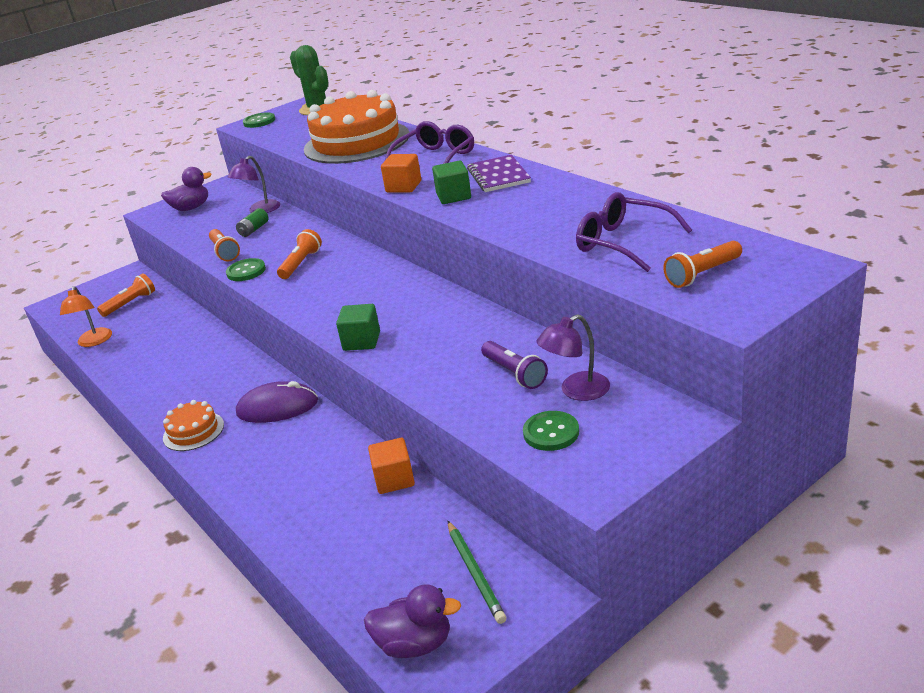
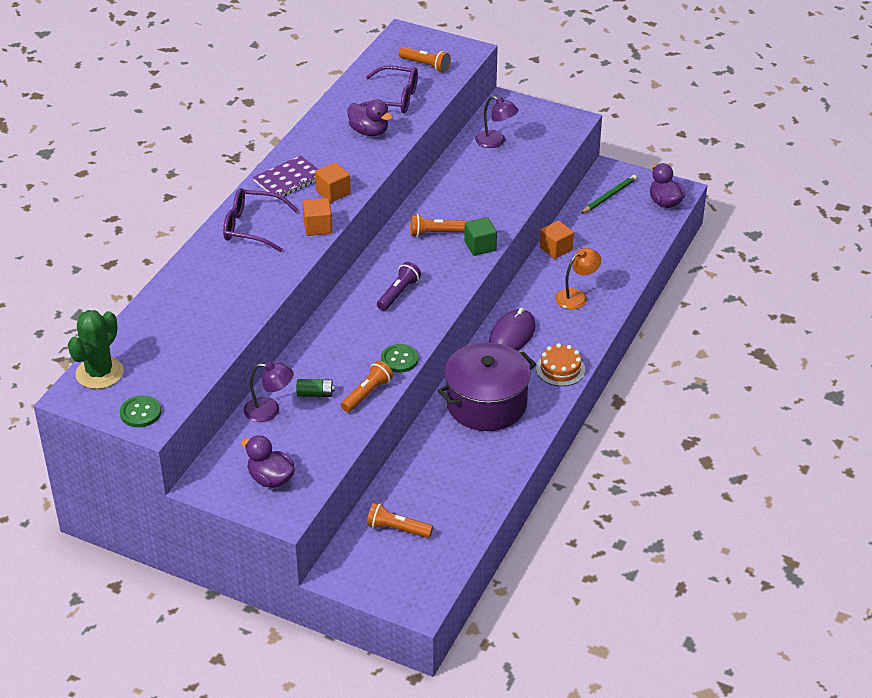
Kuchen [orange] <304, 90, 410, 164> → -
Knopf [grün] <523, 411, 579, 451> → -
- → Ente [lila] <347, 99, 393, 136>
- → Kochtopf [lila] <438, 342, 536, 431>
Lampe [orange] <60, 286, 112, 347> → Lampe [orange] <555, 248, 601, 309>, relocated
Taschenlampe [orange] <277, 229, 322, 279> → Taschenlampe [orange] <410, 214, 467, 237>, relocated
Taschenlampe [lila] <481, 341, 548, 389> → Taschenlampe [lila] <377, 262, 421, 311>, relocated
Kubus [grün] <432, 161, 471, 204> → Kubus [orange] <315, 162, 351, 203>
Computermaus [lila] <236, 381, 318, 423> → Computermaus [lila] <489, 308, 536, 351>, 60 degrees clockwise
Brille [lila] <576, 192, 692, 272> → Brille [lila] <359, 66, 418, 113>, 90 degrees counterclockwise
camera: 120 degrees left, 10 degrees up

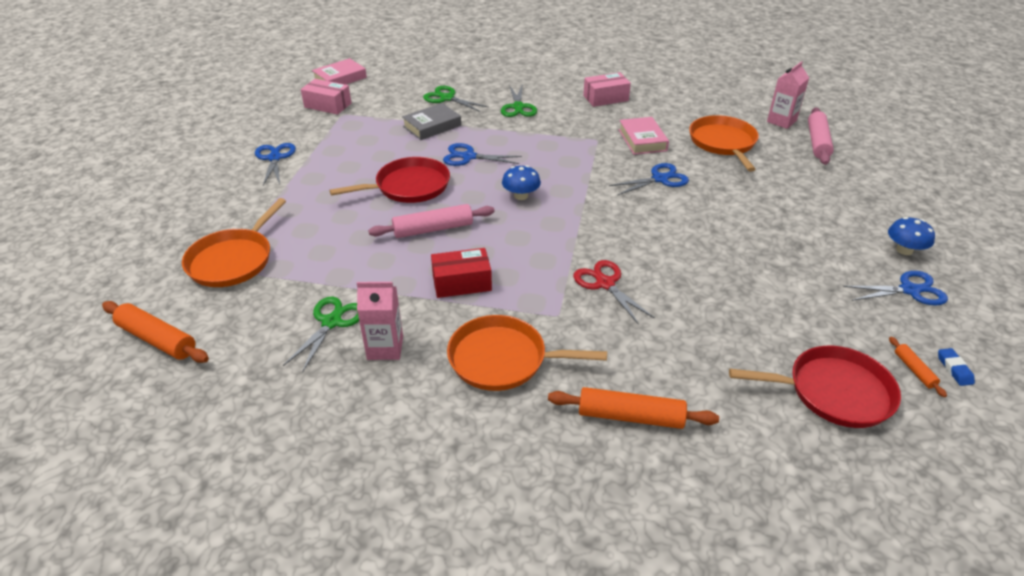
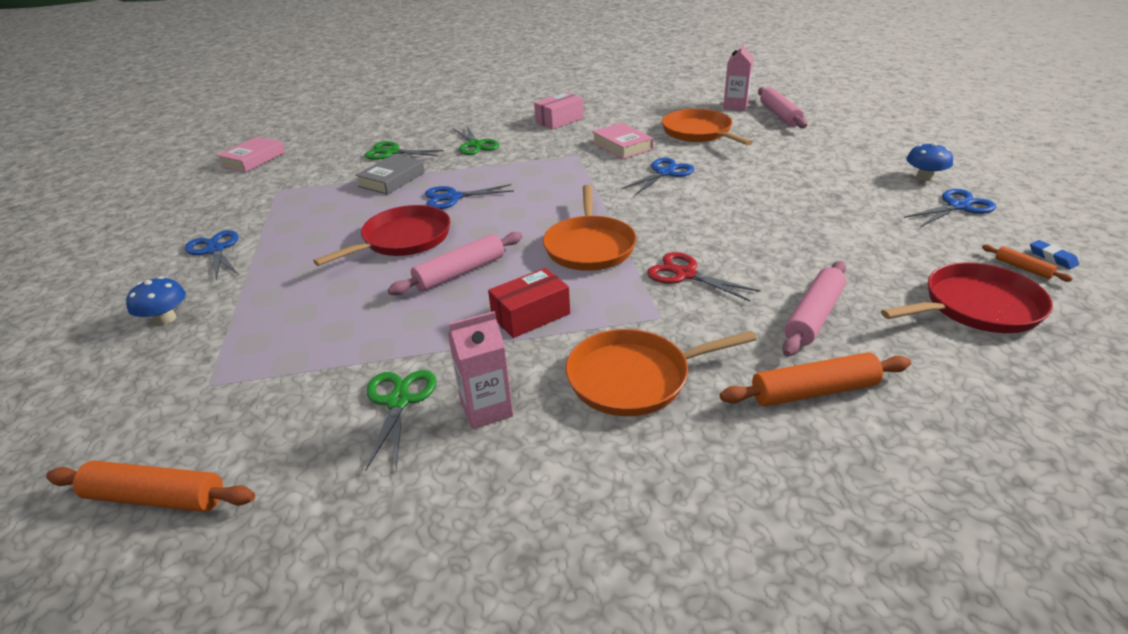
Schachtel [rosa] <301, 79, 351, 115> → -
- → Nudelholz [rosa] <782, 261, 846, 357>
Pfanne [orange] <182, 198, 286, 287> → Pfanne [orange] <543, 185, 636, 271>, relocated
Pilz [blau] <502, 165, 541, 200> → Pilz [blau] <126, 277, 186, 325>, relocated
camera: 20 degrees left, 5 degrees down

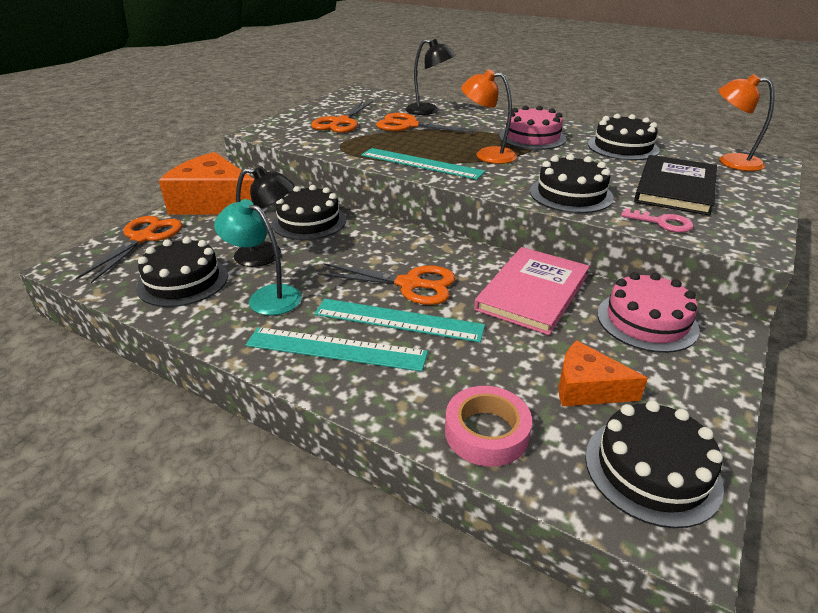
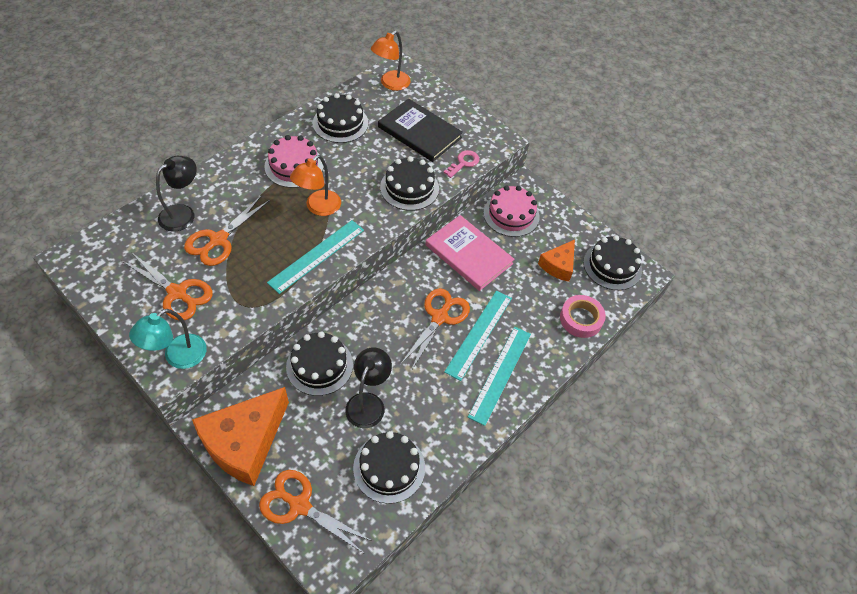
Lampe [türkis] <214, 199, 302, 315> → Lampe [türkis] <129, 309, 207, 369>, relocated
camera: 80 degrees left, 20 degrees up

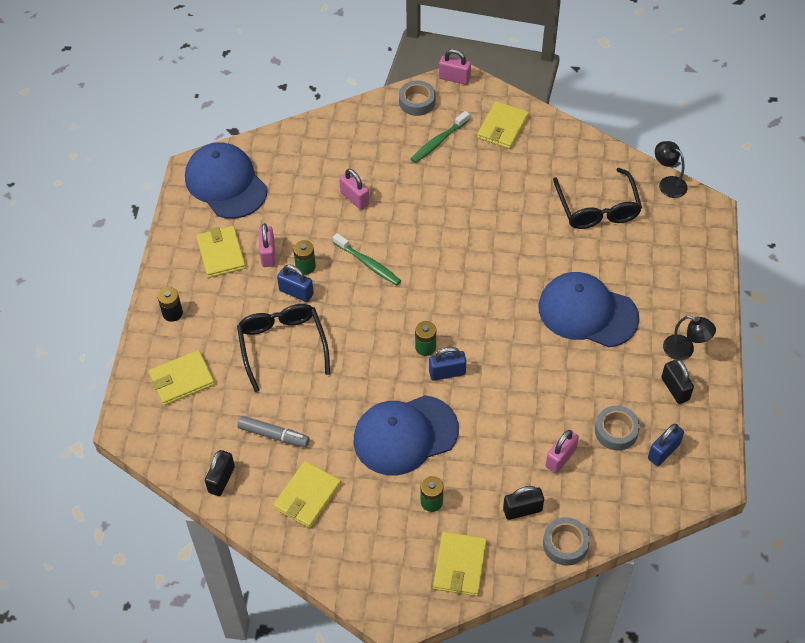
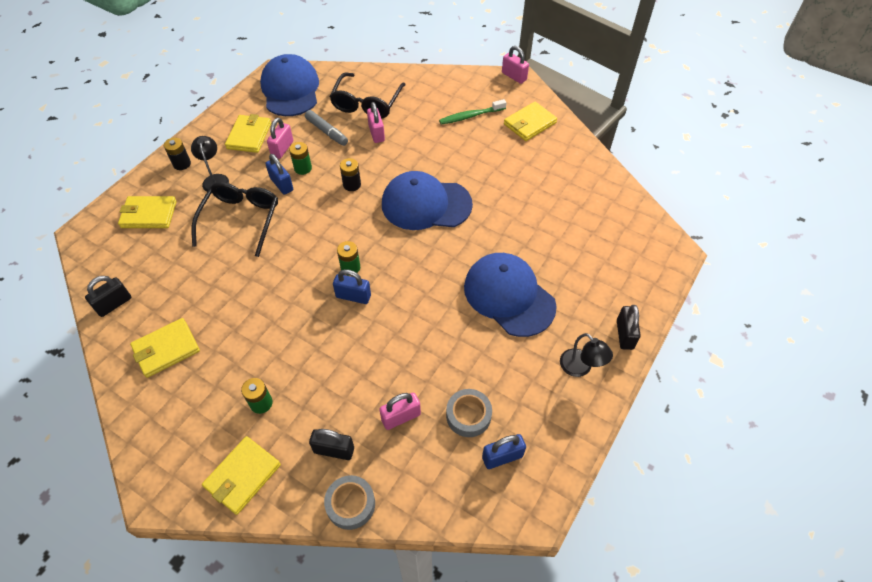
Klebeband [grau] <399, 81, 436, 116> → -
Filzstift [grau] <237, 416, 310, 447> → Filzstift [grau] <305, 110, 348, 146>, relocated
Kappe [blau] <354, 395, 459, 475> → Kappe [blau] <382, 171, 473, 230>, relocated
Brille [schwarz] <553, 168, 642, 229> → Brille [schwarz] <329, 73, 406, 119>, relocated
Lampe [schwarz] <655, 141, 688, 198> → Lampe [schwarz] <191, 136, 229, 192>, relocated
Vorhängeschloss [schwarz] <661, 359, 694, 404> → Vorhängeschloss [schwarz] <617, 305, 641, 350>, relocated
Zahnbürste [grün] <333, 233, 401, 285> → Batterie [schwarz] <340, 158, 361, 191>
camera: 25 degrees right, 0 degrees up

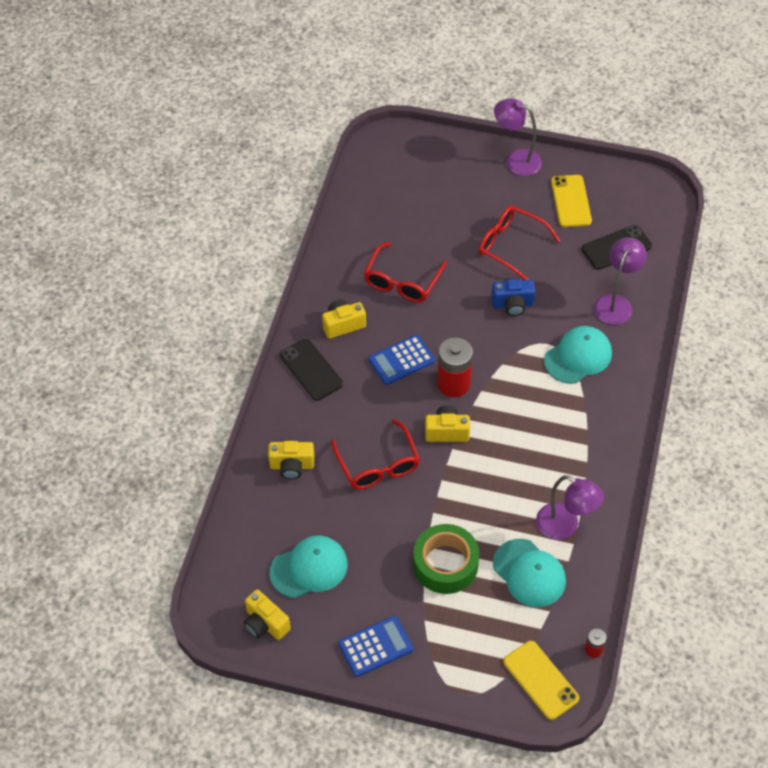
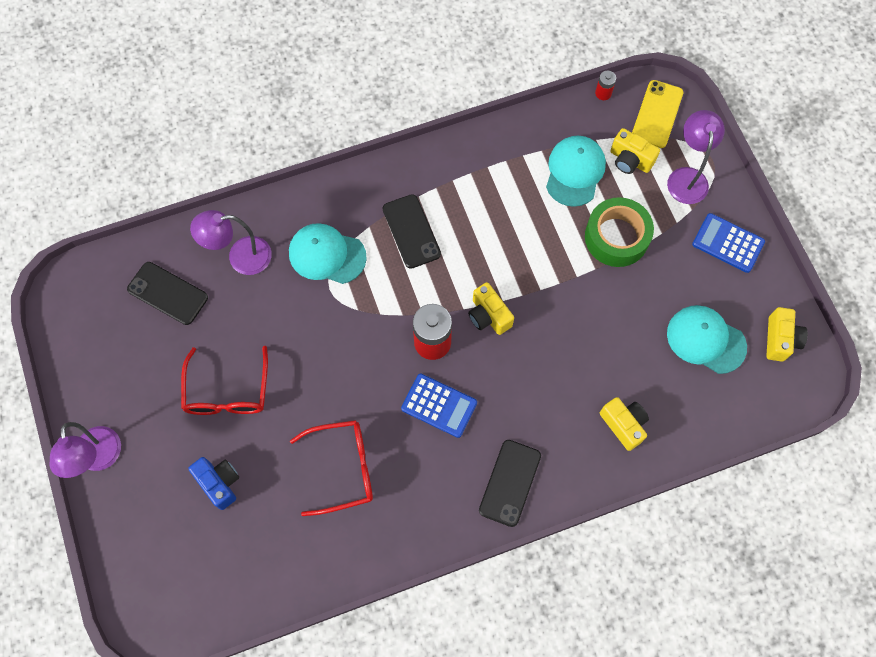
Brille [rot] <331, 419, 420, 490> → -
Handy [gelb] <551, 175, 592, 227> → -
- → Handy [schwarz] <383, 194, 441, 269>
Kamera [gelb] <322, 299, 366, 339> → Kamera [gelb] <610, 128, 660, 174>, relocated
Kamera [blau] <491, 279, 535, 316> → Kamera [blau] <188, 457, 239, 510>, relocated
Lampe [lila] <536, 475, 604, 540> → Lampe [lila] <667, 110, 725, 204>, relocated
camera: 125 degrees left, 15 degrees up

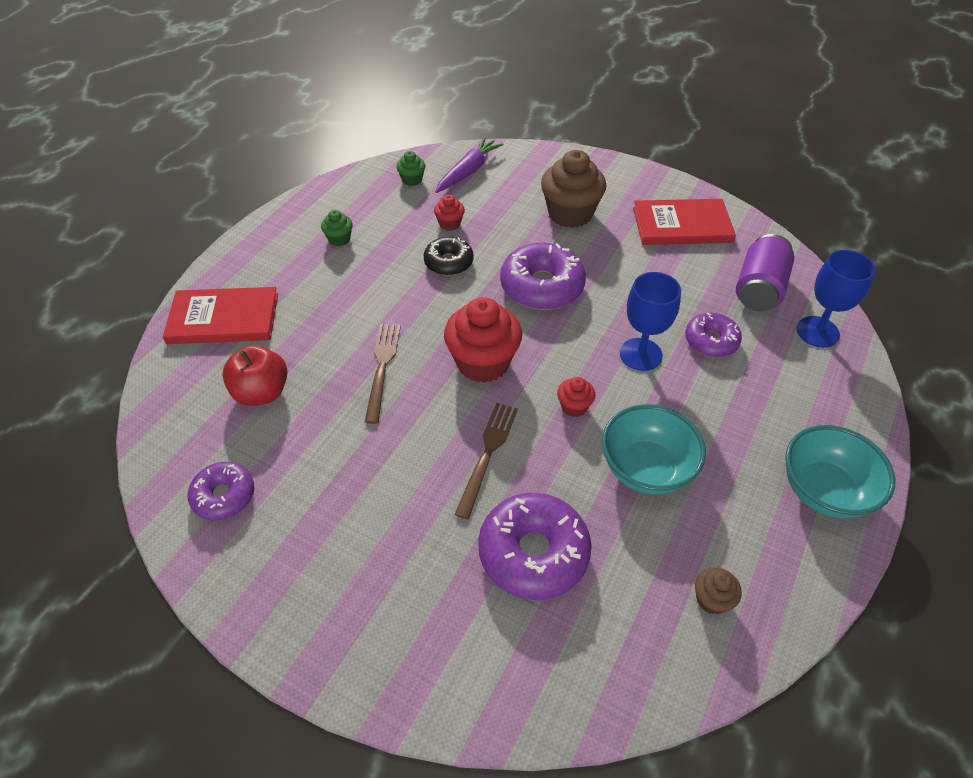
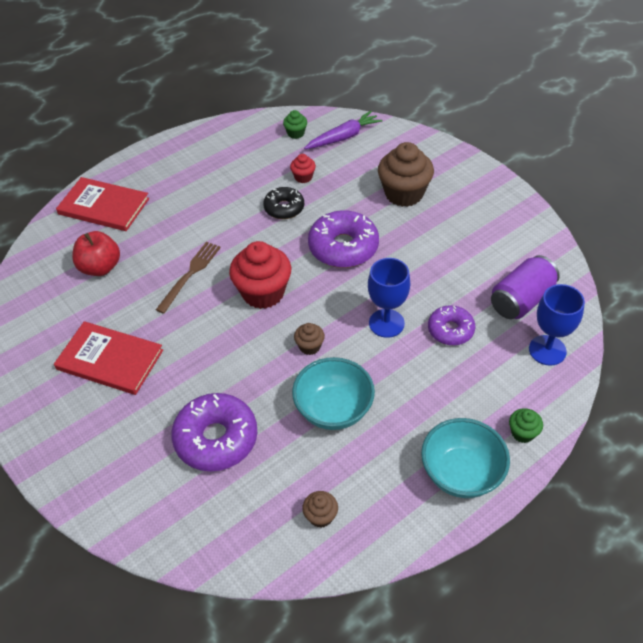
Donut [lila] <188, 462, 254, 520> → -
Gabel [braun] <454, 403, 518, 519> → -
Muffin [grün] <321, 210, 353, 246> → Muffin [grün] <509, 408, 543, 443>, relocated
Buch [rot] <633, 199, 736, 245> → Buch [rot] <54, 321, 163, 395>, relocated
Muffin [rot] <557, 377, 595, 417> → Muffin [braun] <294, 323, 325, 355>
camera: 25 degrees right, 0 degrees up

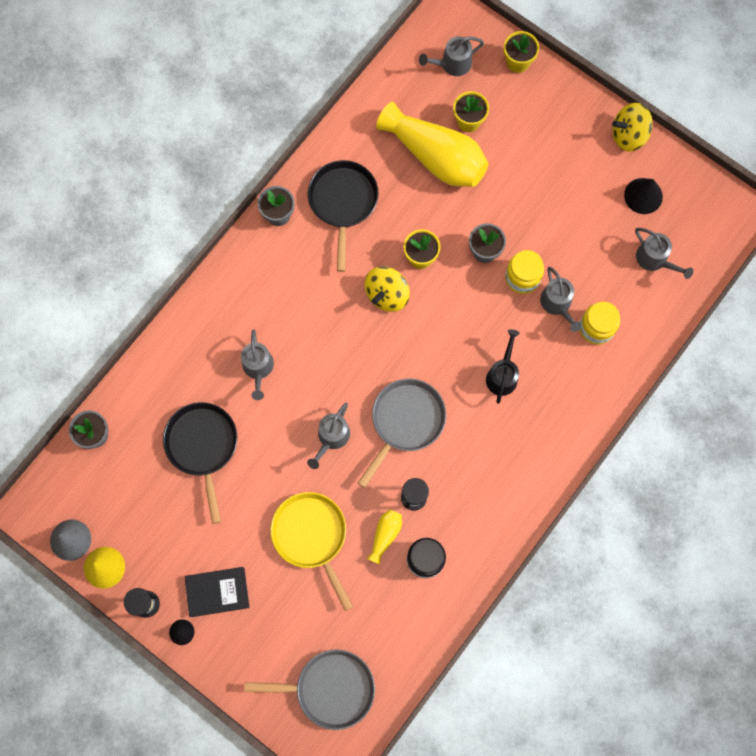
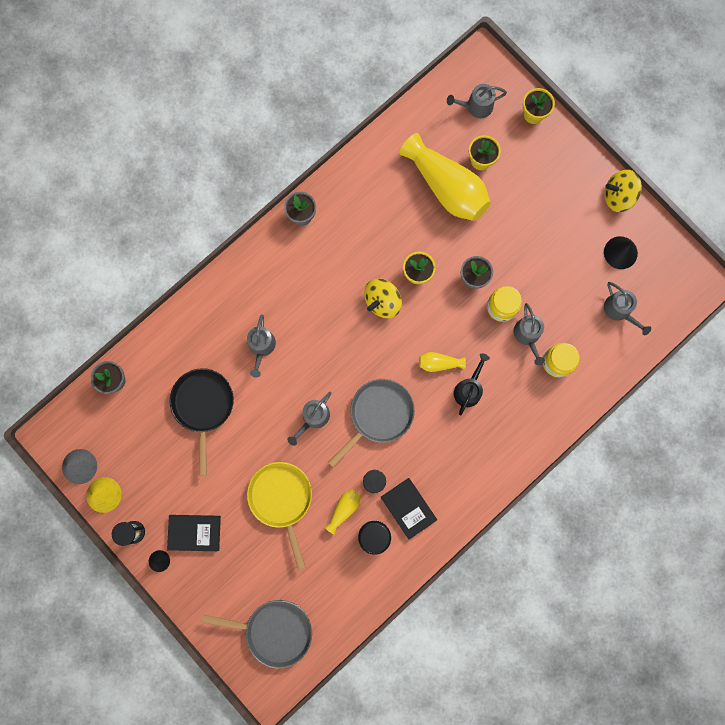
Pfanne [schwarz] <308, 160, 379, 272> → -
- → Buch [schwarz] <381, 478, 437, 539>
- → Vase [gelb] <419, 352, 466, 372>
camera: 10 degrees right, 5 degrees up

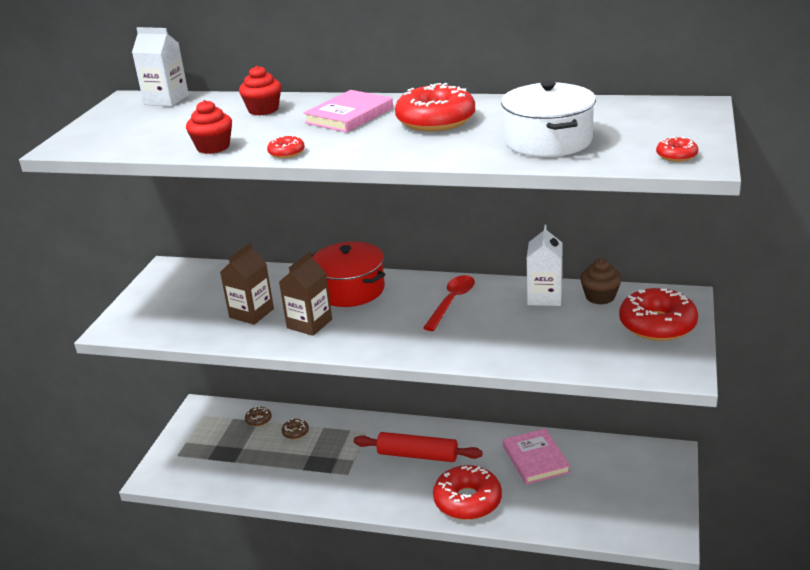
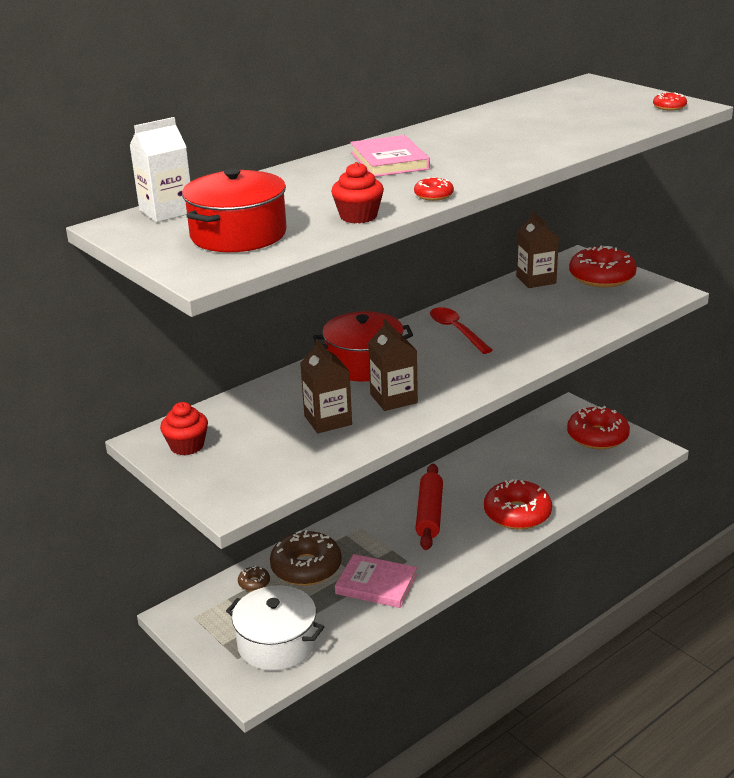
Getränkekarton [weiß] <527, 225, 562, 306> → -
- → Kochtopf [rot] <182, 168, 287, 252>
Muffin [rot] <239, 66, 281, 115> → Muffin [rot] <160, 402, 208, 455>, relocated
Donut [rot] <395, 83, 475, 132> → Donut [rot] <567, 406, 630, 449>, relocated
Kochtopf [weiß] <501, 81, 596, 157> → Kochtopf [weiß] <226, 585, 324, 671>, relocated
Buch [rosa] <503, 429, 570, 485> → Buch [rosa] <335, 554, 417, 608>, relocated
Muffin [braun] <580, 258, 622, 305> → Getränkekarton [braun] <516, 212, 559, 288>
Nudelholz [rot] <354, 432, 483, 462> → Nudelholz [rot] <415, 464, 443, 550>, 45 degrees counterclockwise
Donut [braun] <282, 419, 309, 439> → Donut [braun] <270, 530, 342, 585>, x2.25
camera: 55 degrees left, 0 degrees up

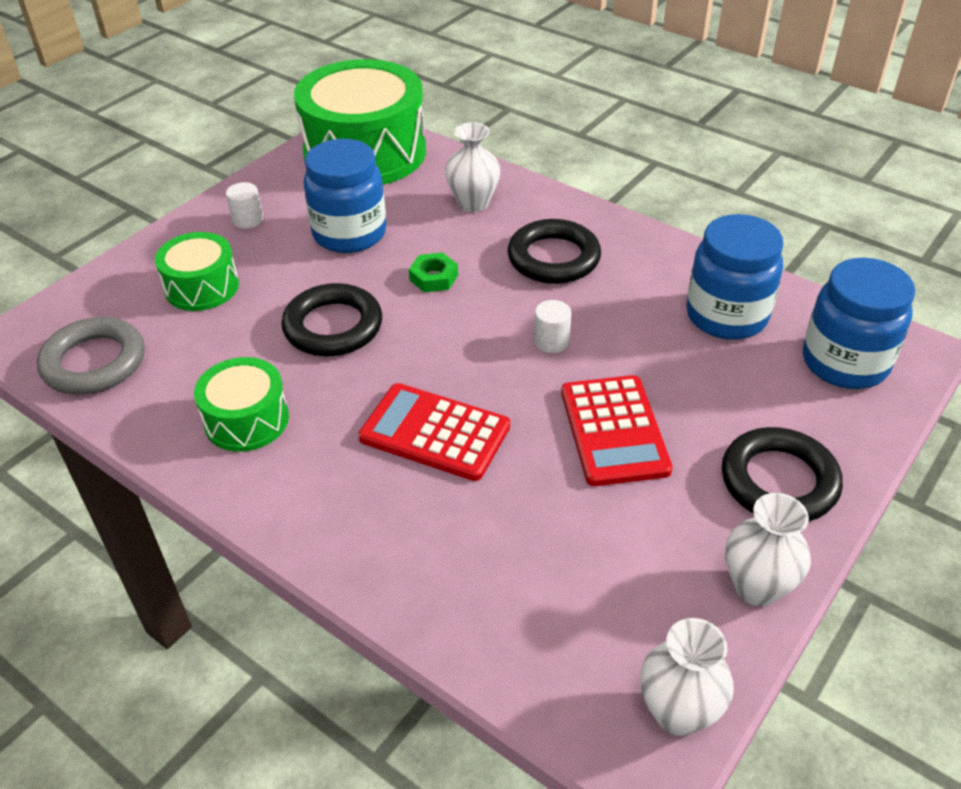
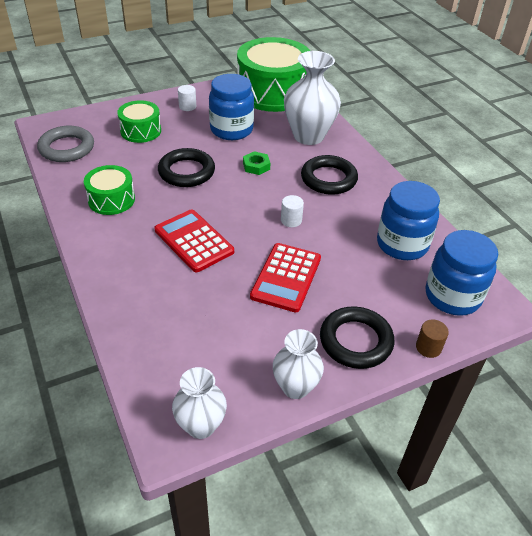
- → Vollzylinder [braun] <416, 319, 449, 358>
Vase [weiß] <445, 122, 501, 212> → Vase [weiß] <284, 51, 341, 145>, x1.68
camera: 25 degrees right, 0 degrees up

